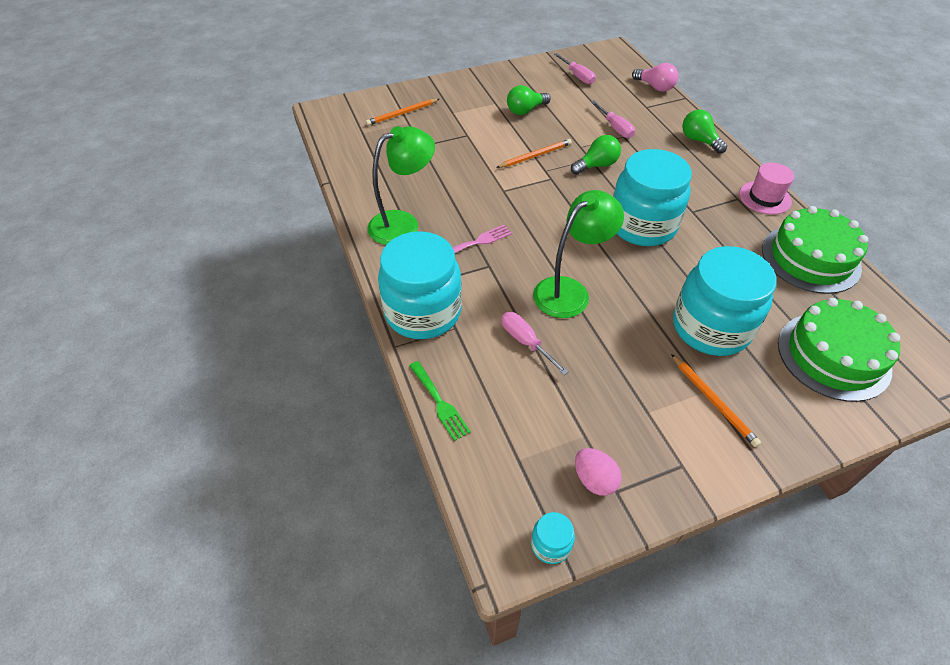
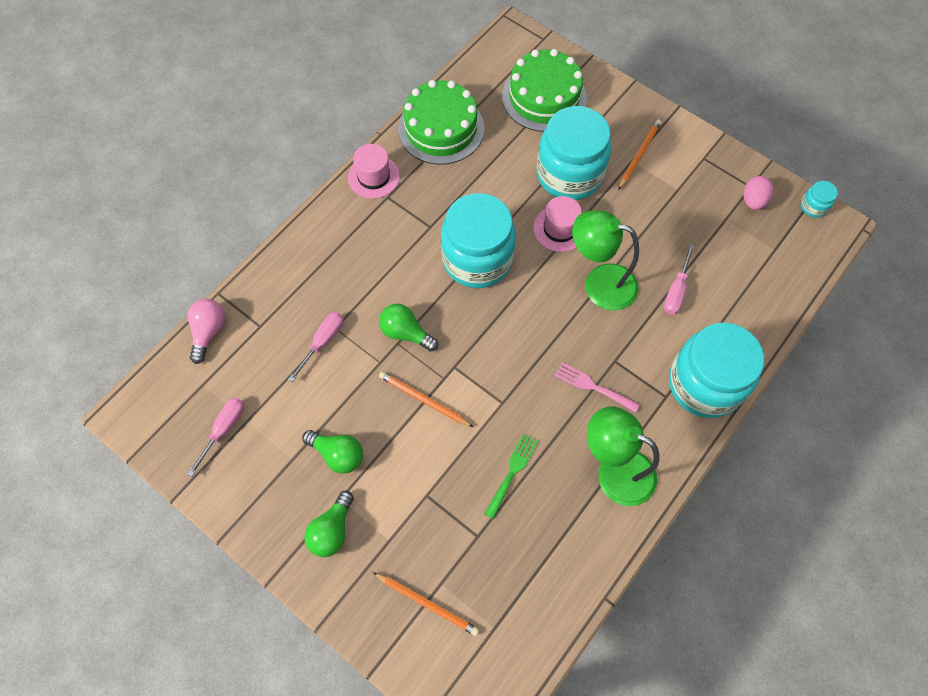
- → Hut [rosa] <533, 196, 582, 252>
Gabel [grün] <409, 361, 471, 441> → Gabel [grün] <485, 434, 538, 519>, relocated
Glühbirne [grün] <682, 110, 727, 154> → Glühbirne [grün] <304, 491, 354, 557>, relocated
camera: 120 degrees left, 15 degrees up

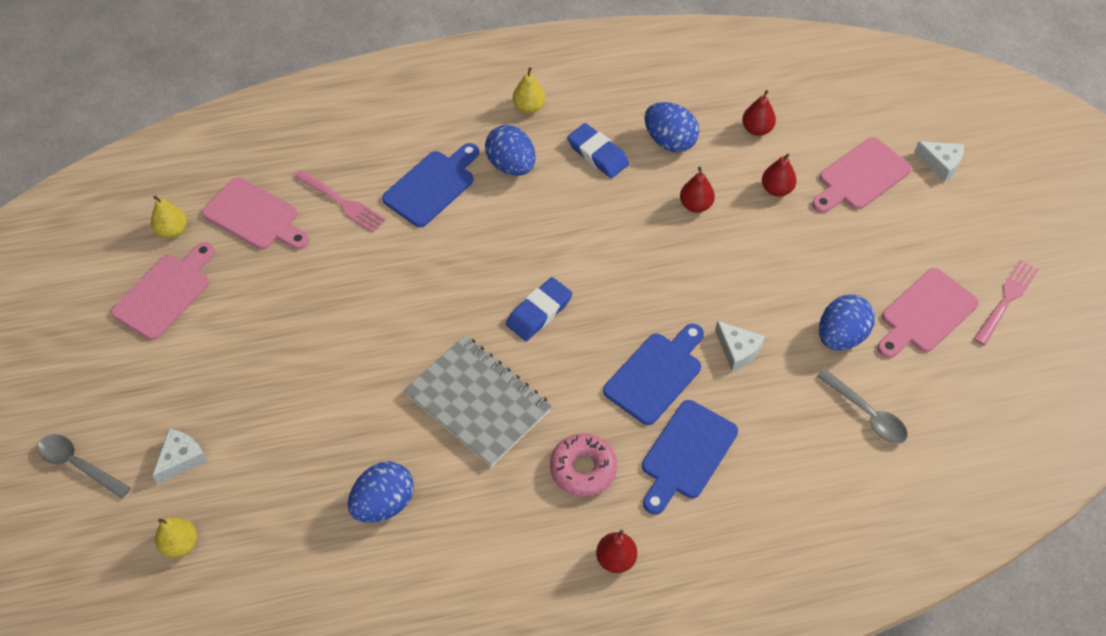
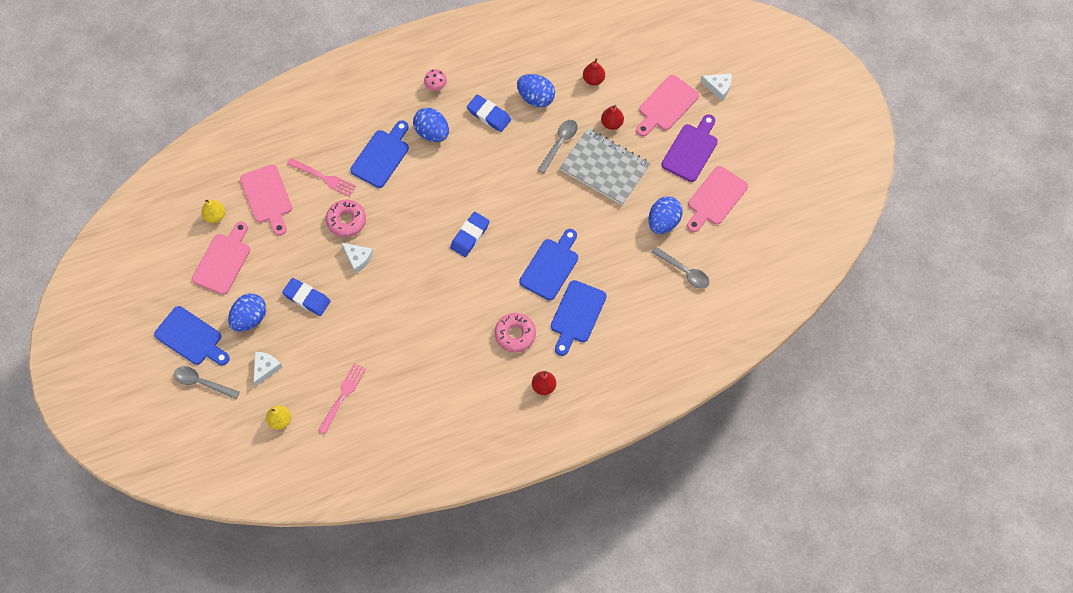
- → Schneidebrett [blau] <154, 306, 230, 365>
- → Radiergummi [blau] <282, 278, 331, 316>
- → Donut [rosa] <326, 200, 366, 237>
- → Schneidebrett [lila] <661, 114, 718, 182>
Ei [blau] <348, 461, 414, 523> → Ei [blau] <228, 293, 266, 332>, relocated
Notizbuch [grau] <404, 336, 552, 467> → Notizbuch [grau] <560, 128, 650, 205>, relocated
Käse [weiß] <715, 321, 765, 371> → Käse [weiß] <341, 243, 373, 274>, relocated
Gabel [rosa] <974, 260, 1039, 345> → Gabel [rosa] <318, 363, 366, 434>, relocated
Birne [gelb] <513, 67, 545, 113> → Pilz [rosa] <424, 69, 447, 91>
Birne [rot] <680, 167, 715, 213> → Löffel [grau] <538, 120, 578, 173>
Schneidebrett [rosa] <202, 177, 309, 250> → Schneidebrett [rosa] <240, 164, 292, 236>, 45 degrees clockwise
camera: 10 degrees left, 10 degrees up

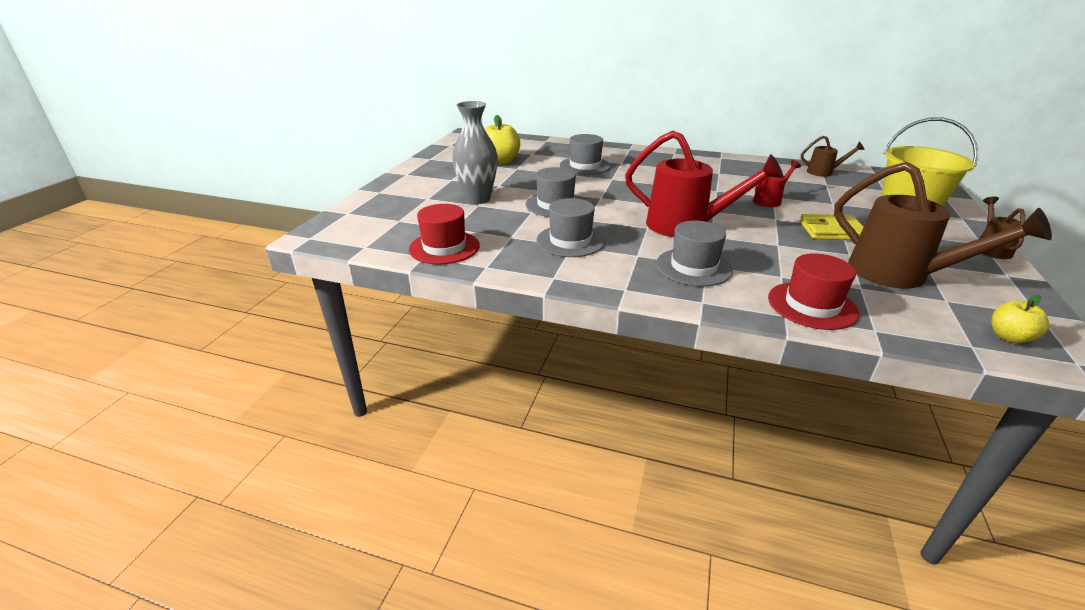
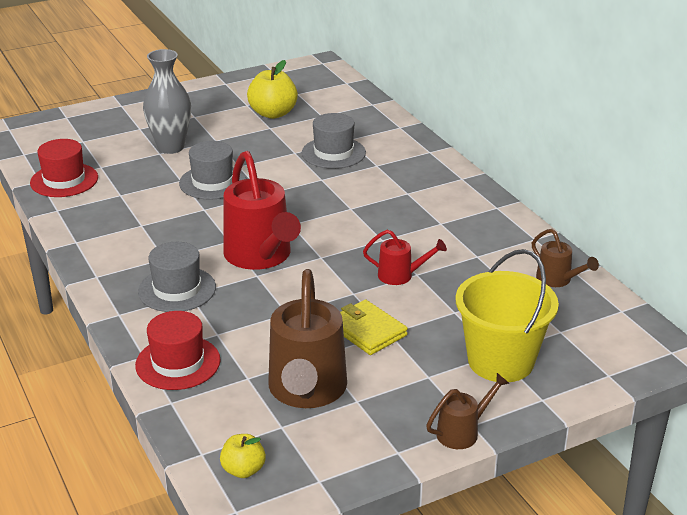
Hut [grau] <537, 198, 605, 257> → -
camera: 45 degrees right, 0 degrees up

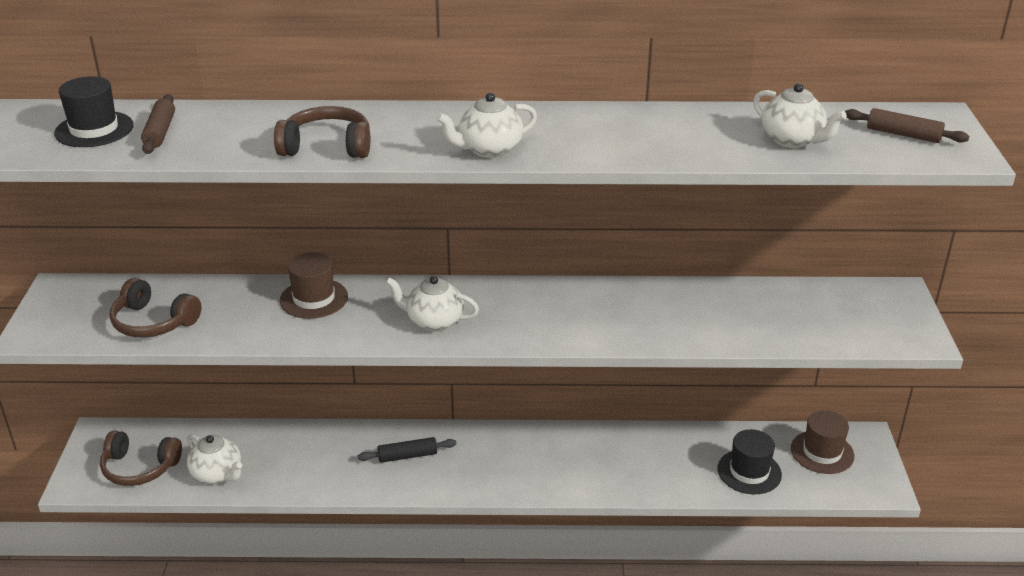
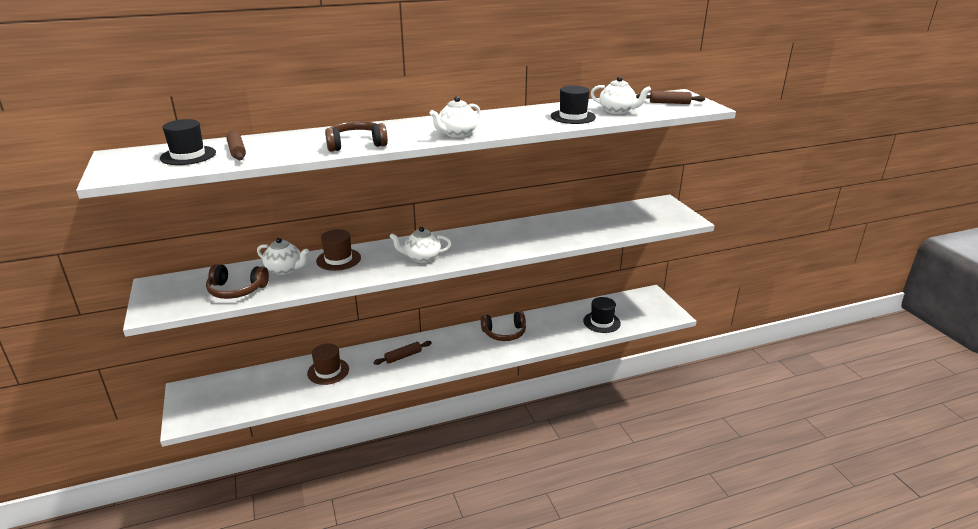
- → Hut [schwarz] <551, 86, 596, 124>
Kopfhörer [braun] <100, 430, 182, 486> → Kopfhörer [braun] <481, 311, 526, 341>, relocated
Teekanne [weiß] <187, 434, 242, 484> → Teekanne [weiß] <257, 238, 309, 275>, relocated
Hut [braun] <791, 411, 854, 474> → Hut [braun] <307, 344, 349, 385>, relocated
Nudelholz [schwarz] <358, 437, 457, 463> → Nudelholz [braun] <374, 341, 432, 365>
camera: 20 degrees left, 5 degrees down

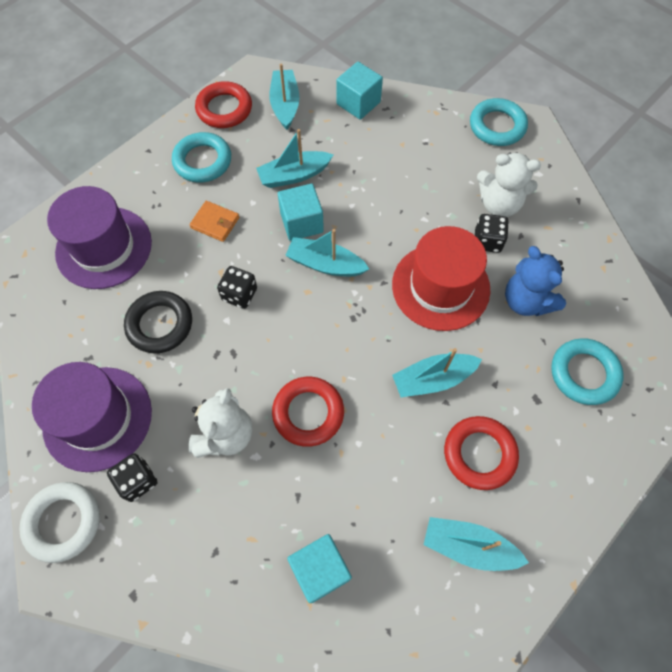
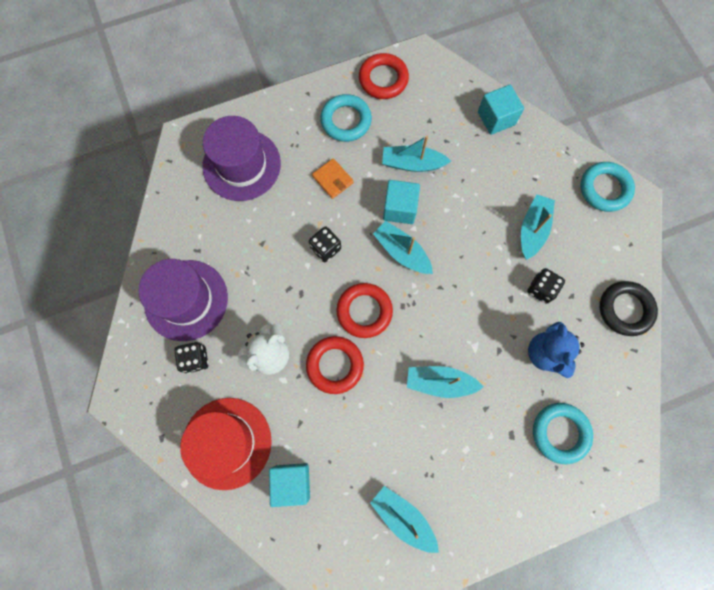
Ring [weiß] <19, 482, 100, 563> → -
Teddybär [weiß] <477, 153, 541, 217> → -
Ring [schwarz] <124, 291, 192, 354> → Ring [schwarz] <600, 281, 658, 336>, relocated
Boot [türkis] <269, 63, 300, 130> → Boot [türkis] <521, 194, 555, 260>, relocated
Hut [rot] <392, 226, 491, 331> → Hut [rot] <180, 398, 272, 490>, relocated
Ring [rot] <444, 416, 519, 490> → Ring [rot] <336, 283, 393, 338>, relocated
camera: 25 degrees right, 10 degrees up

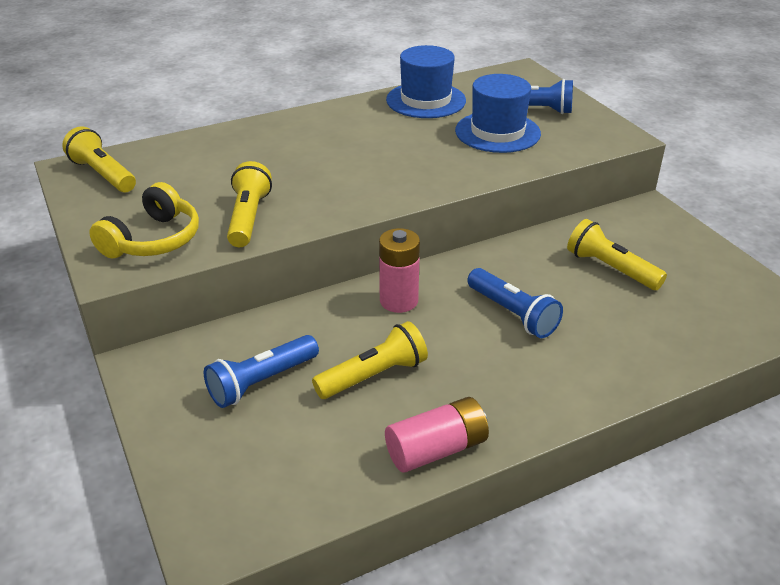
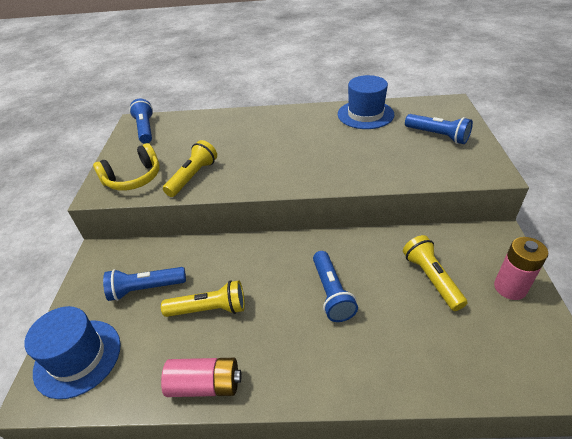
Batterie [rosa] <379, 228, 420, 313> → Batterie [rosa] <494, 237, 548, 300>, relocated
Hut [blau] <455, 74, 541, 153> → Hut [blau] <24, 306, 121, 399>, relocated
Taschenlampe [gelb] <62, 127, 136, 192> → Taschenlampe [blau] <129, 99, 153, 144>
camera: 30 degrees right, 5 degrees up

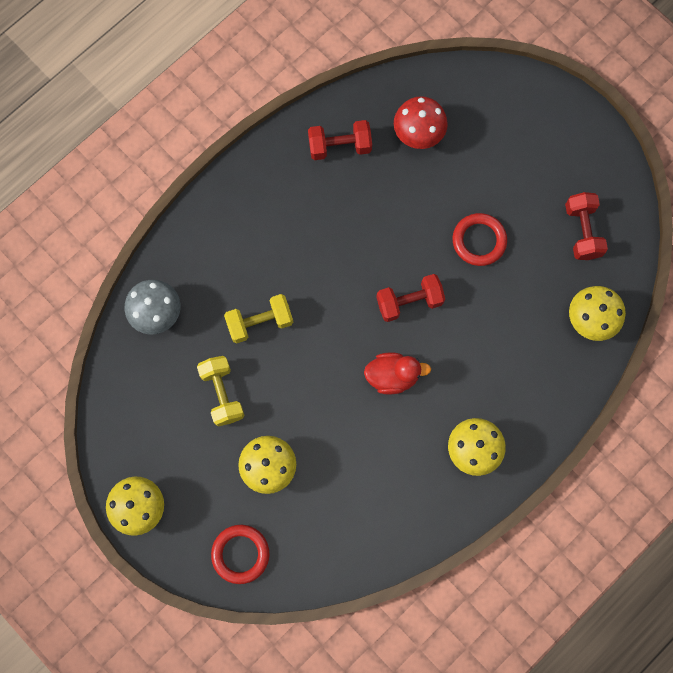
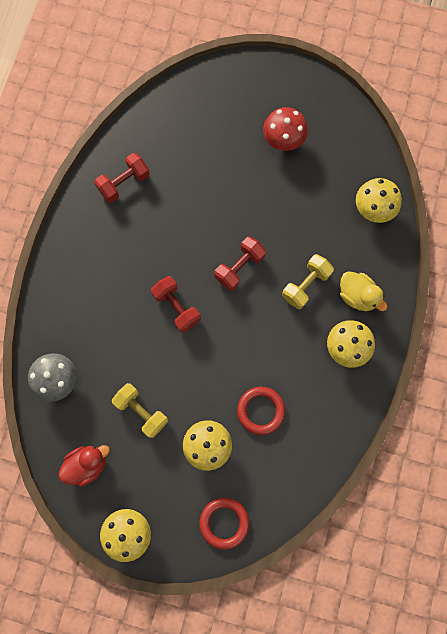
- → Ente [gelb] <340, 271, 387, 311>
Hantel [gelb] <224, 294, 293, 343> → Hantel [gelb] <282, 254, 334, 309>, relocated
Ente [rot] <364, 352, 431, 395> → Ente [rot] <59, 445, 110, 487>, relocated
Pilz [rot] <394, 96, 448, 149> → Pilz [rot] <263, 107, 308, 151>, relocated
Ring [rot] <453, 213, 507, 266> → Ring [rot] <237, 387, 285, 435>, relocated
Hantel [rot] <565, 192, 608, 260> → Hantel [rot] <151, 276, 201, 333>, relocated
camera: 30 degrees left, 0 degrees up

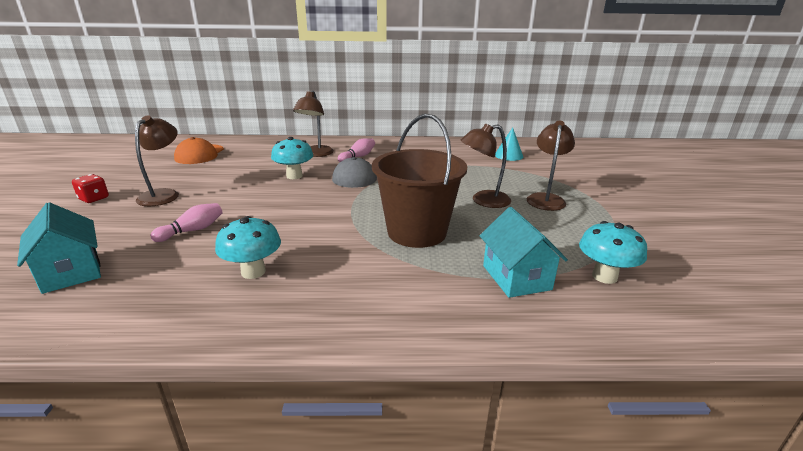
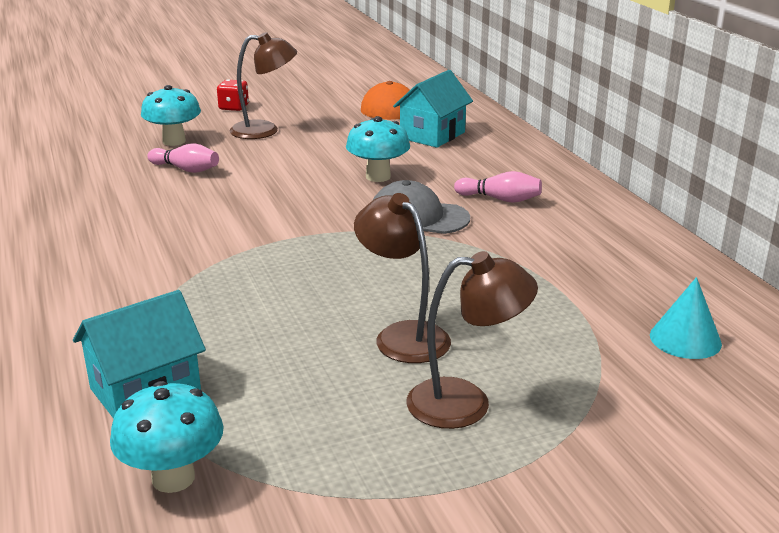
Lampe [braun] <293, 91, 334, 157> → -
Eimer [braun] <372, 114, 467, 248> → -
Haus [türkis] <17, 202, 101, 294> → Haus [türkis] <393, 70, 473, 148>, relocated
Pilz [türkis] <215, 216, 281, 279> → Pilz [türkis] <141, 85, 201, 146>, relocated
camera: 70 degrees right, 0 degrees up

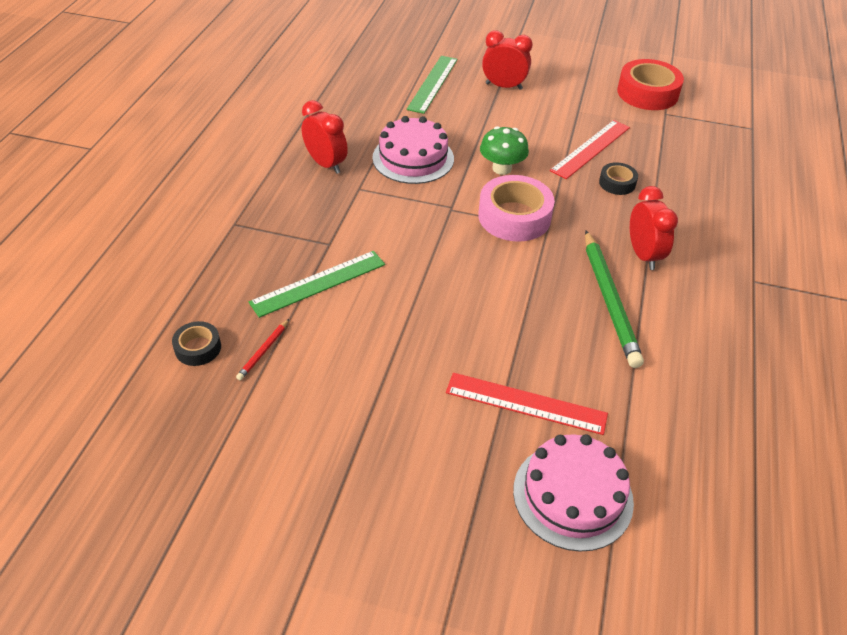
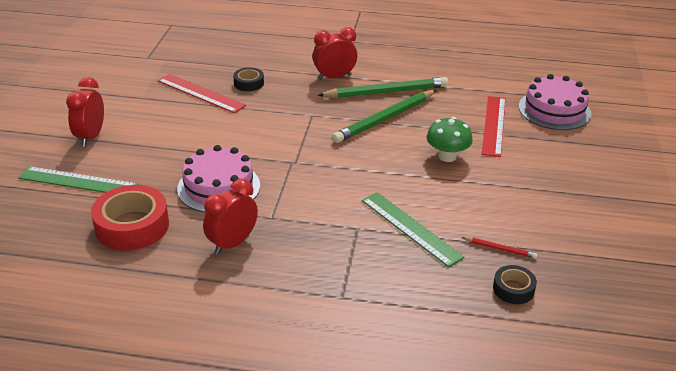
Klebeband [rosa] <478, 175, 555, 242> → -
- → Bleistift [grün] <332, 90, 437, 143>
Pilz [grün] <480, 126, 529, 175> → Pilz [grün] <426, 117, 473, 162>, relocated
Klebeband [rot] <617, 59, 684, 110> → Klebeband [rot] <91, 185, 169, 251>, relocated
camera: 95 degrees left, 10 degrees down

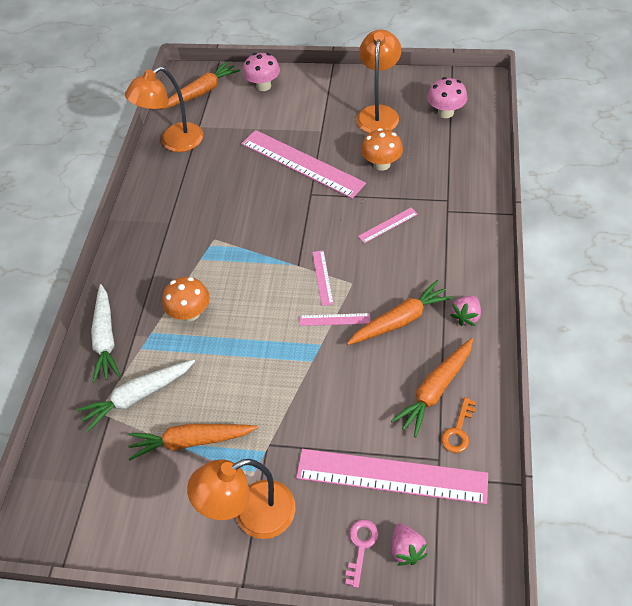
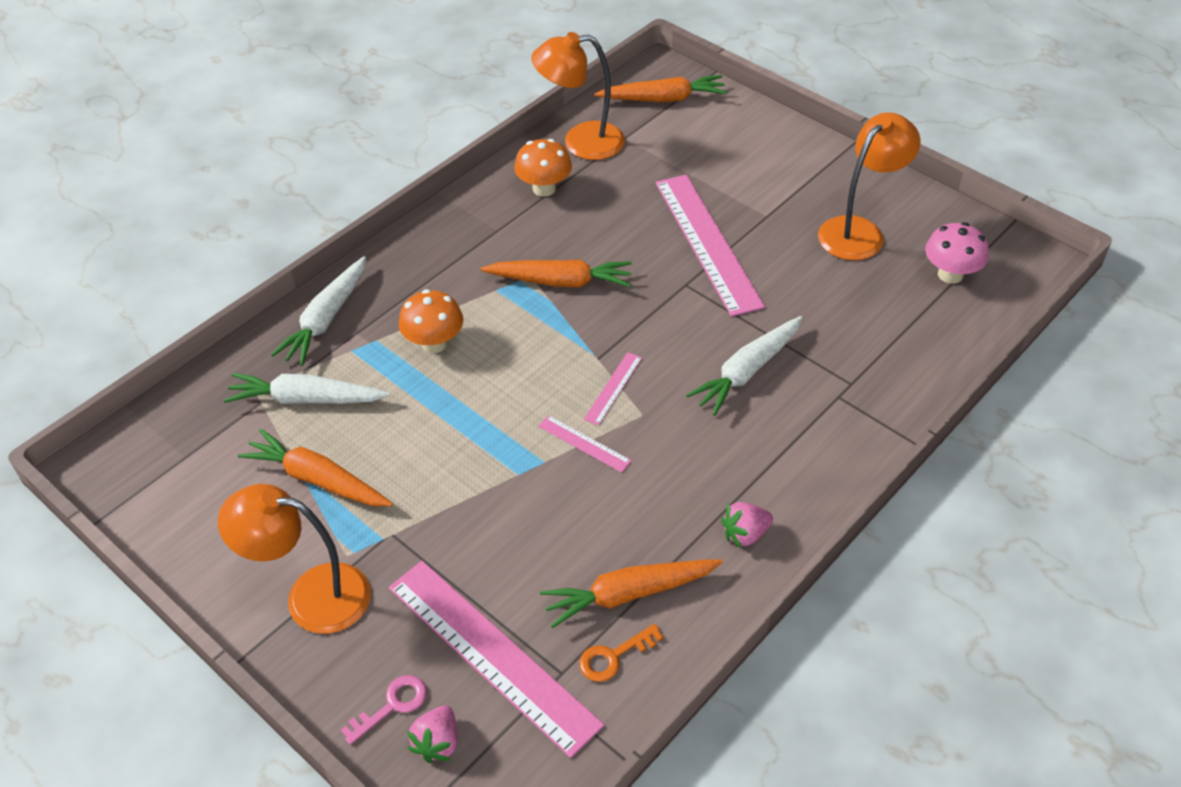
Pilz [rosa] <243, 53, 280, 91> → -
Karotte [orange] <347, 280, 454, 345> → Karotte [orange] <480, 260, 632, 287>, relocated
Pilz [orange] <361, 128, 403, 171> → Pilz [orange] <514, 139, 572, 197>, relocated
Lineal [rosa] <358, 207, 418, 243> → Karotte [weiß] <686, 316, 802, 416>
camera: 30 degrees right, 5 degrees down

